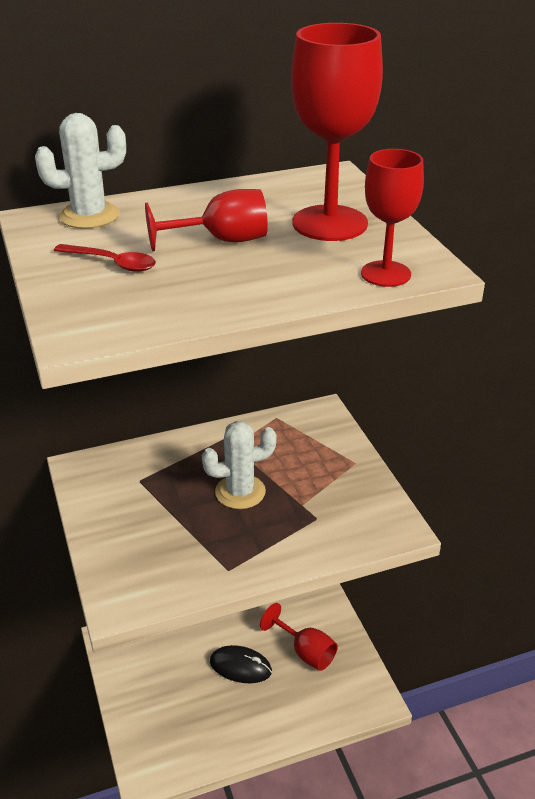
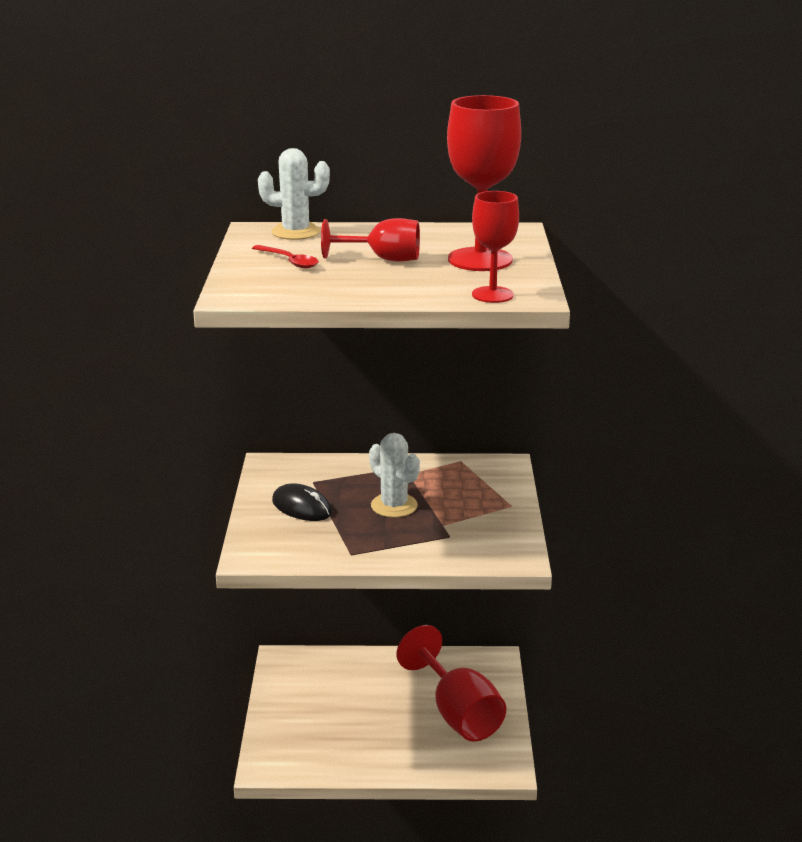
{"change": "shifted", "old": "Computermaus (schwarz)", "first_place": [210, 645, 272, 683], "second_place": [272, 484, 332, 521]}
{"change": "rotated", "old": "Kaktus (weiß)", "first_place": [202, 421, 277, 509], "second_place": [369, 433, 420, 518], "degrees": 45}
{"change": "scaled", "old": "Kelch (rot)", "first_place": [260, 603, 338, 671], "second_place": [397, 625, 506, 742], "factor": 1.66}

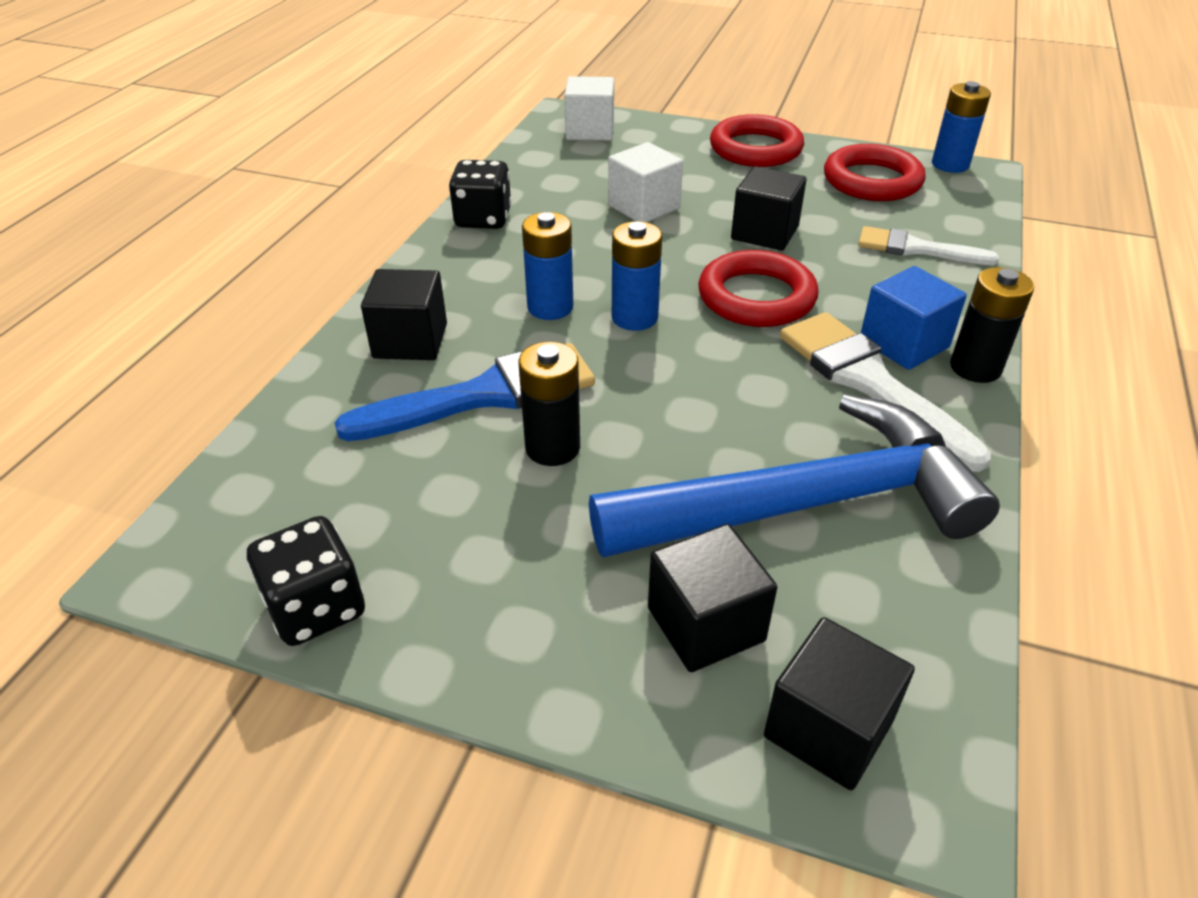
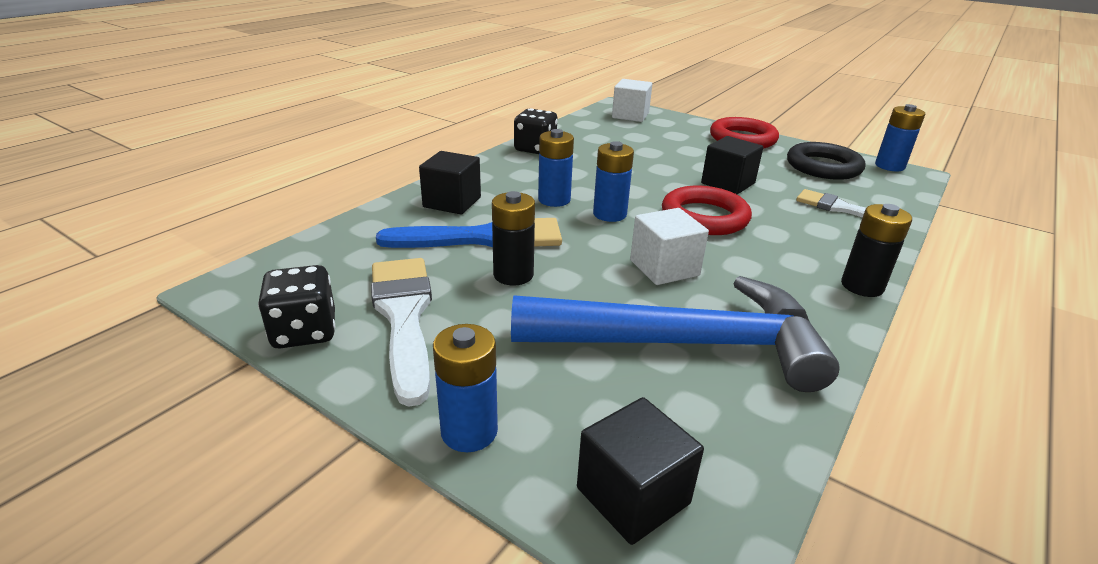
{"change": "gone", "old": "Kubus (schwarz)", "first_place": [648, 524, 777, 672]}
{"change": "gone", "old": "Kubus (blau)", "first_place": [861, 266, 967, 370]}
{"change": "new", "new": "Batterie (blau)", "second_place": [433, 324, 498, 452]}
{"change": "shifted", "old": "Kubus (weiß)", "first_place": [608, 142, 683, 222], "second_place": [630, 208, 709, 285]}
{"change": "shifted", "old": "Pinsel (weiß)", "first_place": [780, 312, 991, 472], "second_place": [371, 258, 432, 407]}
{"change": "repainted", "old": "Ring (rot)", "new": "Ring (schwarz)", "first_place": [824, 144, 926, 201], "second_place": [787, 142, 865, 180]}

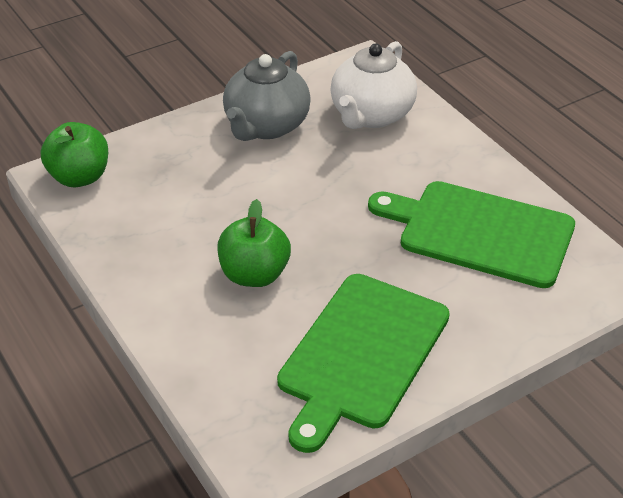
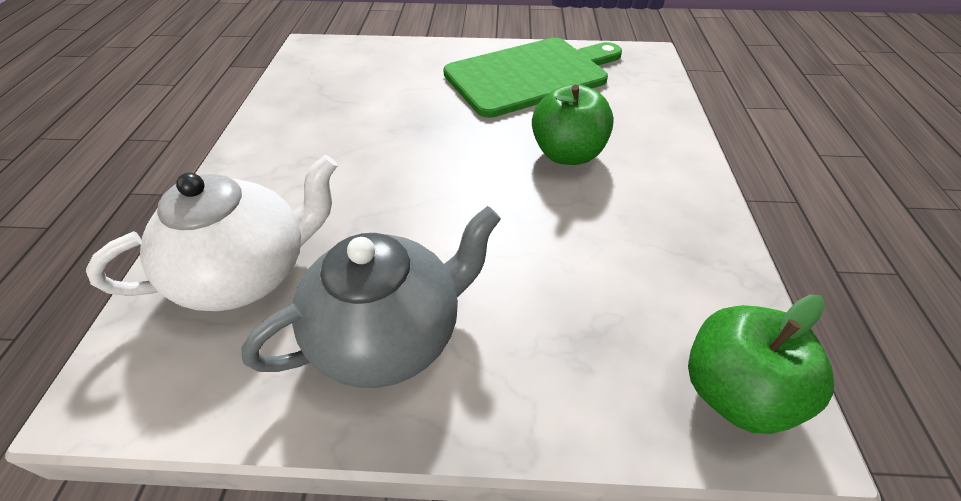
{"change": "gone", "old": "Schneidebrett (grün)", "first_place": [368, 181, 575, 288]}

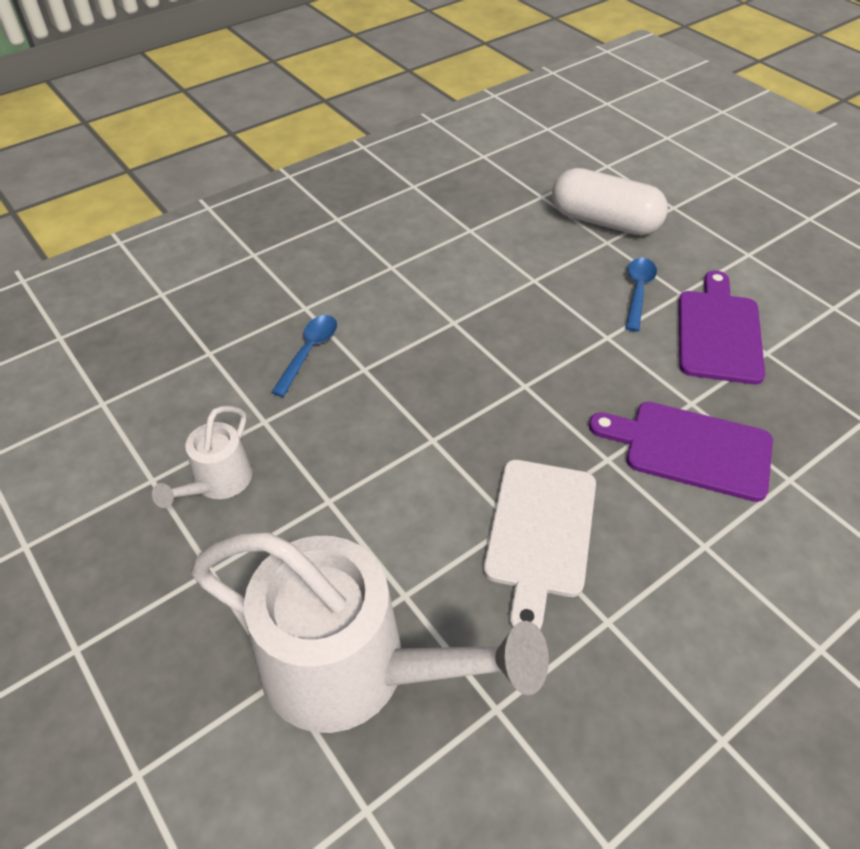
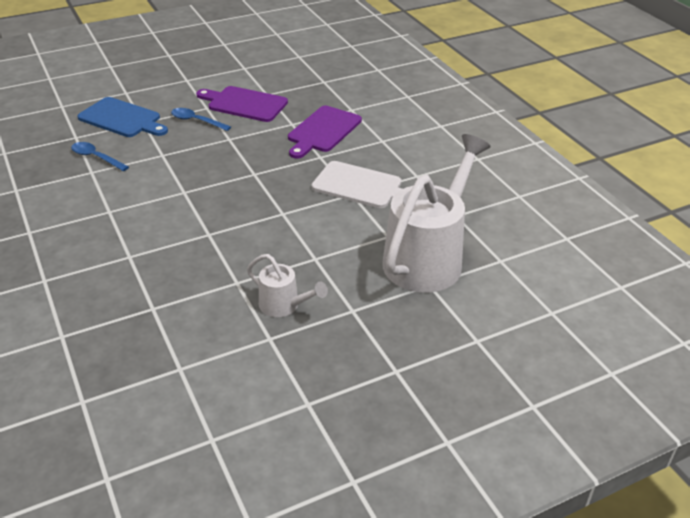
{"change": "shifted", "old": "Löffel (blau)", "first_place": [271, 315, 337, 397], "second_place": [71, 142, 129, 171]}
{"change": "swapped", "old": "Kapsel (weiß)", "new": "Schneidebrett (blau)", "first_place": [552, 168, 668, 235], "second_place": [77, 97, 168, 137]}

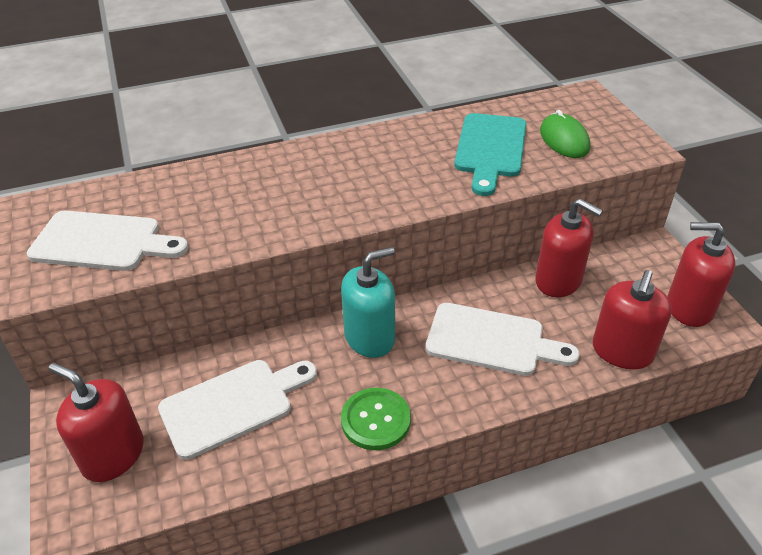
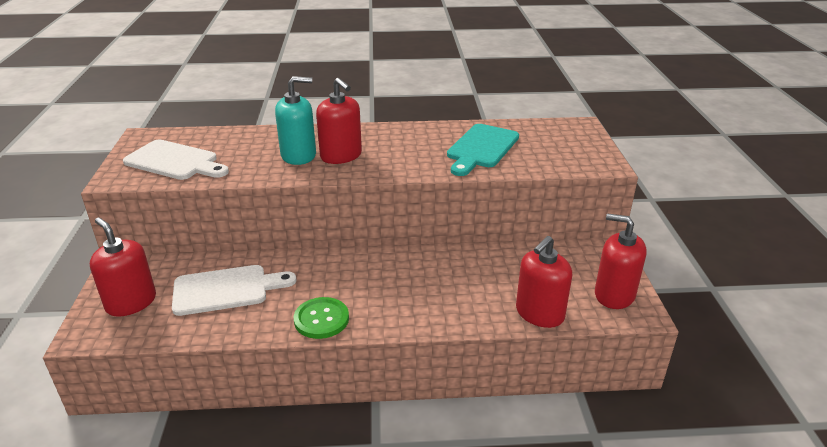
{"change": "gone", "old": "Schneidebrett (weiß)", "first_place": [426, 303, 580, 376]}
{"change": "gone", "old": "Computermaus (grün)", "first_place": [540, 110, 590, 158]}
{"change": "shifted", "old": "Seifenspender (türkis)", "first_place": [341, 247, 395, 358], "second_place": [275, 76, 316, 165]}
{"change": "shifted", "old": "Seifenspender (rot)", "first_place": [535, 198, 603, 297], "second_place": [316, 78, 362, 164]}

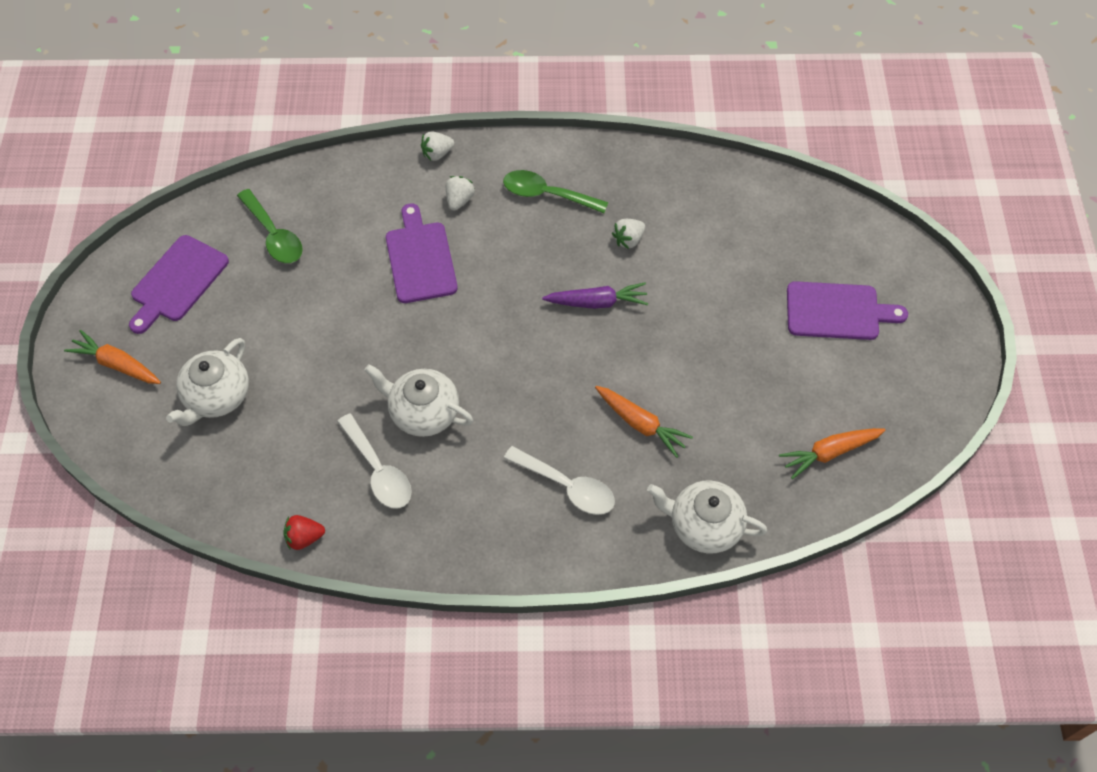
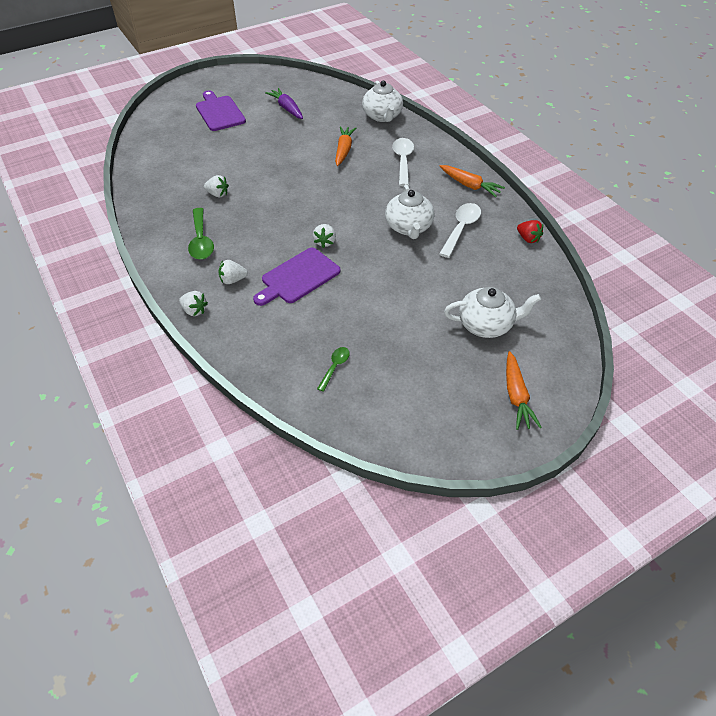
{"change": "gone", "old": "Schneidebrett (lila)", "first_place": [129, 235, 229, 334]}
{"change": "new", "new": "Erdbeere (weiß)", "second_place": [313, 224, 336, 248]}
{"change": "shifted", "old": "Karotte (lila)", "first_place": [542, 282, 648, 309], "second_place": [265, 88, 303, 119]}
{"change": "shifted", "old": "Karotte (orange)", "first_place": [779, 428, 886, 479], "second_place": [440, 165, 505, 197]}
{"change": "scaled", "old": "Löffel (grün)", "first_place": [237, 189, 303, 263], "second_place": [317, 347, 350, 392], "factor": 0.57}

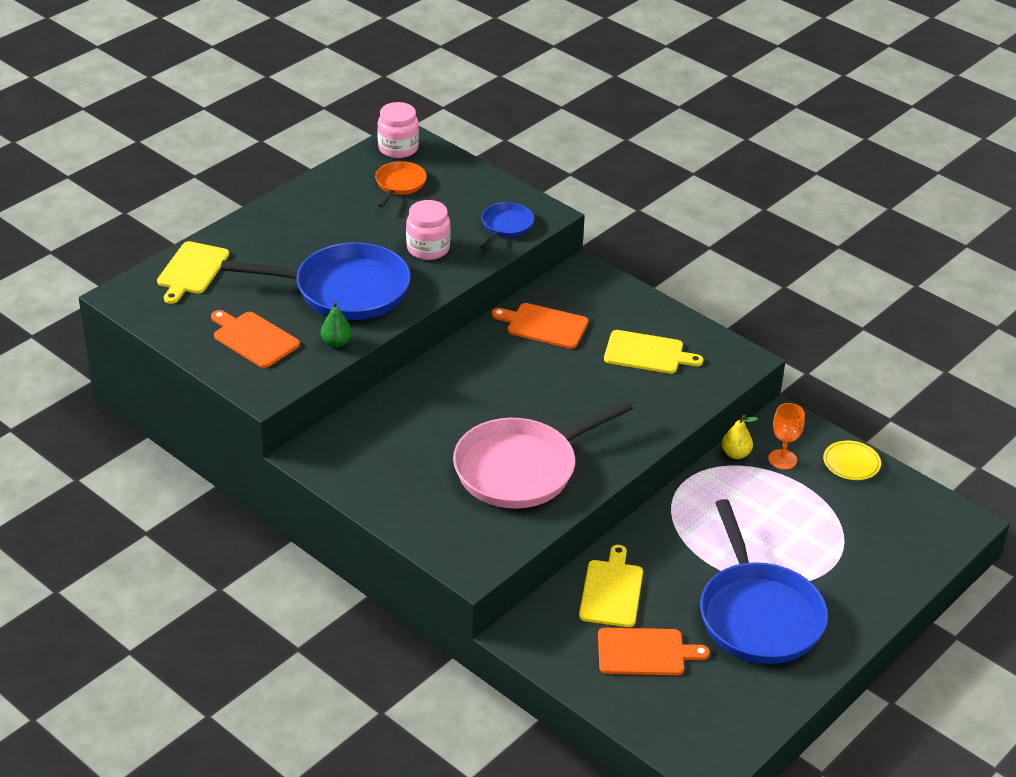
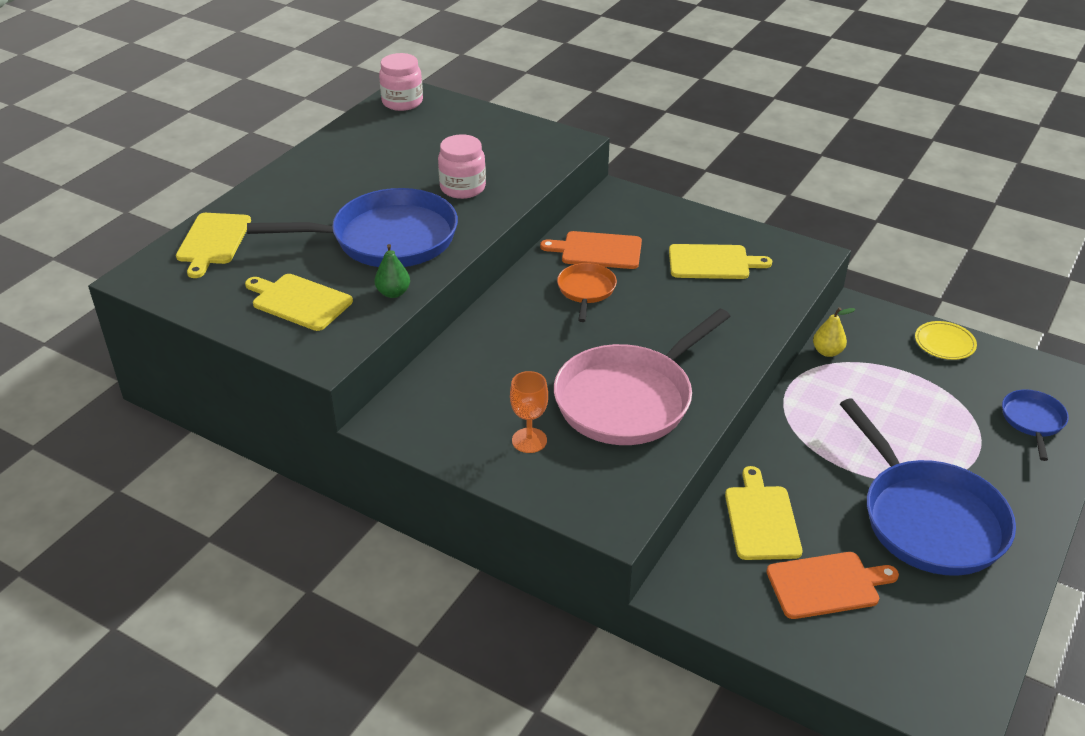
{"change": "shifted", "old": "Pfanne (orange)", "first_place": [375, 161, 427, 208], "second_place": [557, 263, 617, 322]}
{"change": "shifted", "old": "Pfanne (blau)", "first_place": [480, 202, 534, 250], "second_place": [1002, 389, 1069, 461]}
{"change": "shifted", "old": "Kelch (orange)", "first_place": [768, 403, 805, 470], "second_place": [510, 371, 548, 453]}
{"change": "repainted", "old": "Schneidebrett (orange)", "new": "Schneidebrett (gelb)", "first_place": [211, 310, 300, 368], "second_place": [245, 274, 353, 331]}

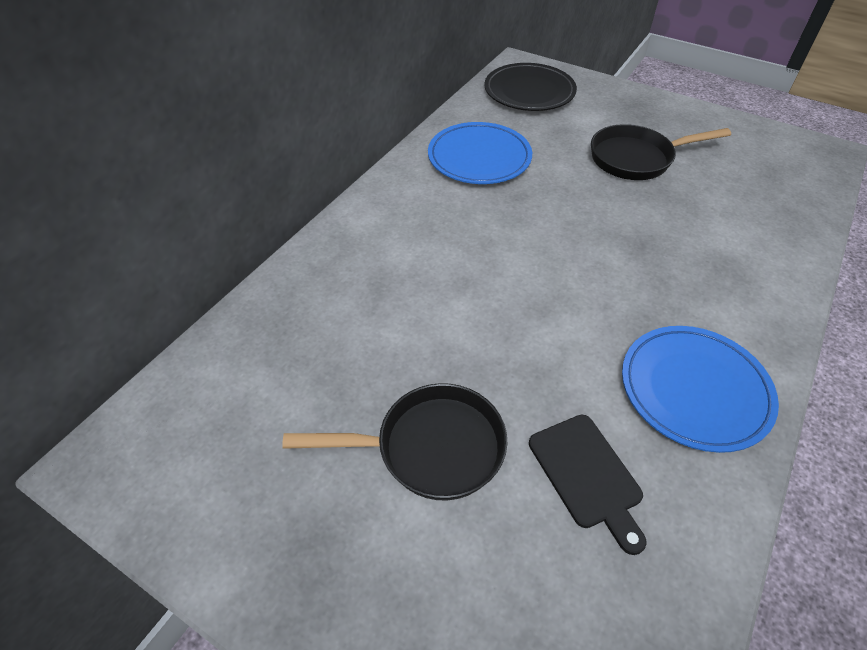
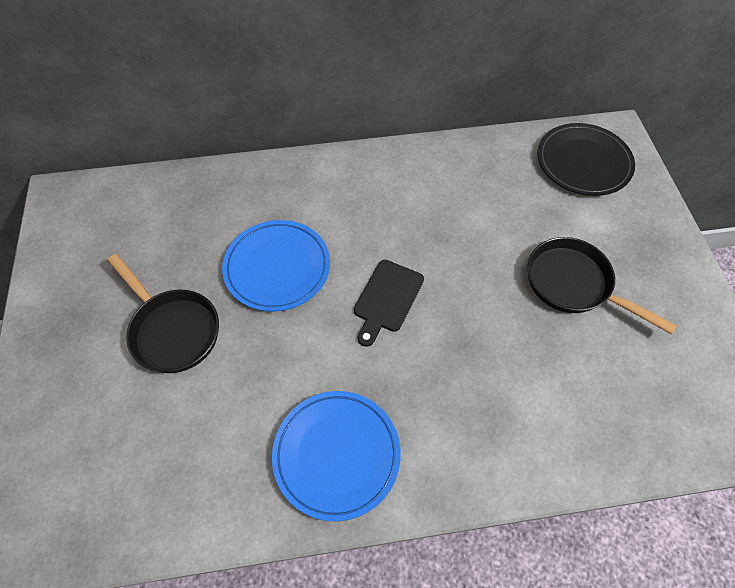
{"change": "shifted", "old": "Teller (blau)", "first_place": [428, 122, 532, 184], "second_place": [222, 220, 330, 312]}
{"change": "shifted", "old": "Schneidebrett (schwarz)", "first_place": [529, 415, 647, 555], "second_place": [354, 260, 424, 347]}

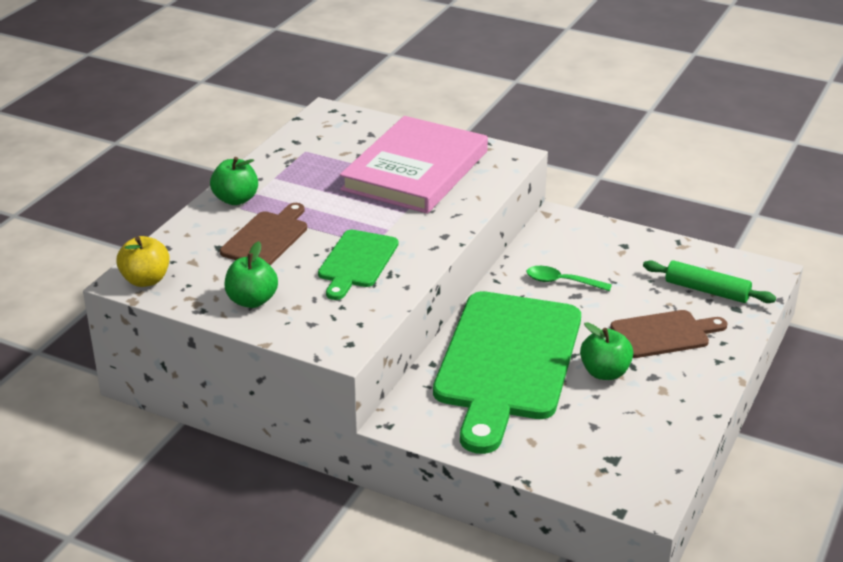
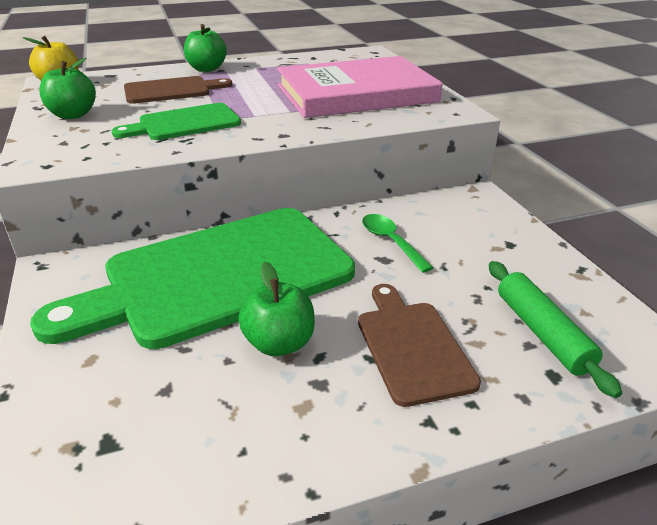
{"change": "rotated", "old": "Schneidebrett (braun)", "first_place": [610, 310, 728, 358], "second_place": [358, 284, 481, 407], "degrees": -135}

